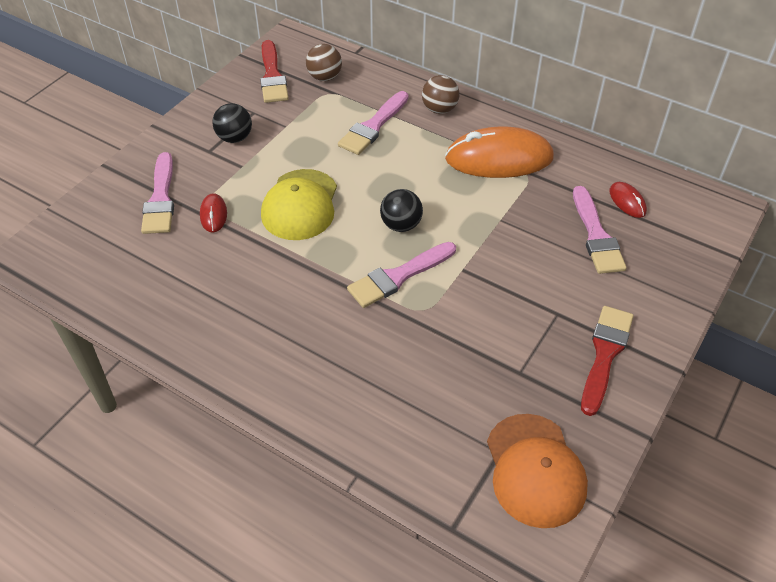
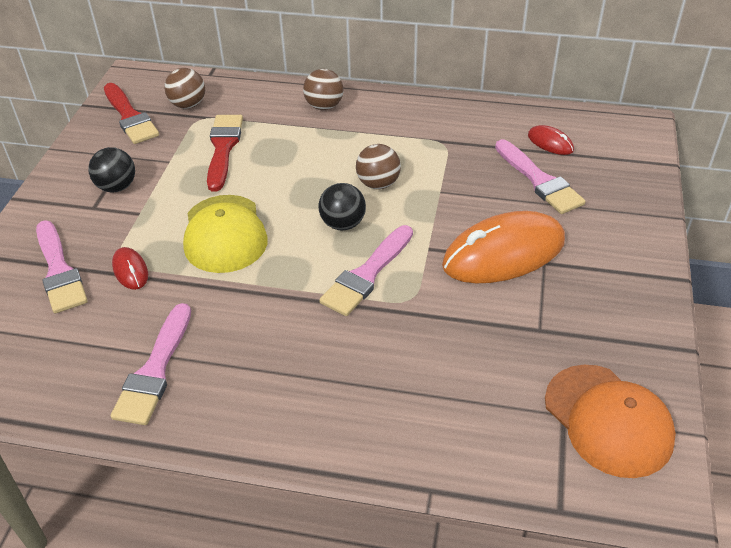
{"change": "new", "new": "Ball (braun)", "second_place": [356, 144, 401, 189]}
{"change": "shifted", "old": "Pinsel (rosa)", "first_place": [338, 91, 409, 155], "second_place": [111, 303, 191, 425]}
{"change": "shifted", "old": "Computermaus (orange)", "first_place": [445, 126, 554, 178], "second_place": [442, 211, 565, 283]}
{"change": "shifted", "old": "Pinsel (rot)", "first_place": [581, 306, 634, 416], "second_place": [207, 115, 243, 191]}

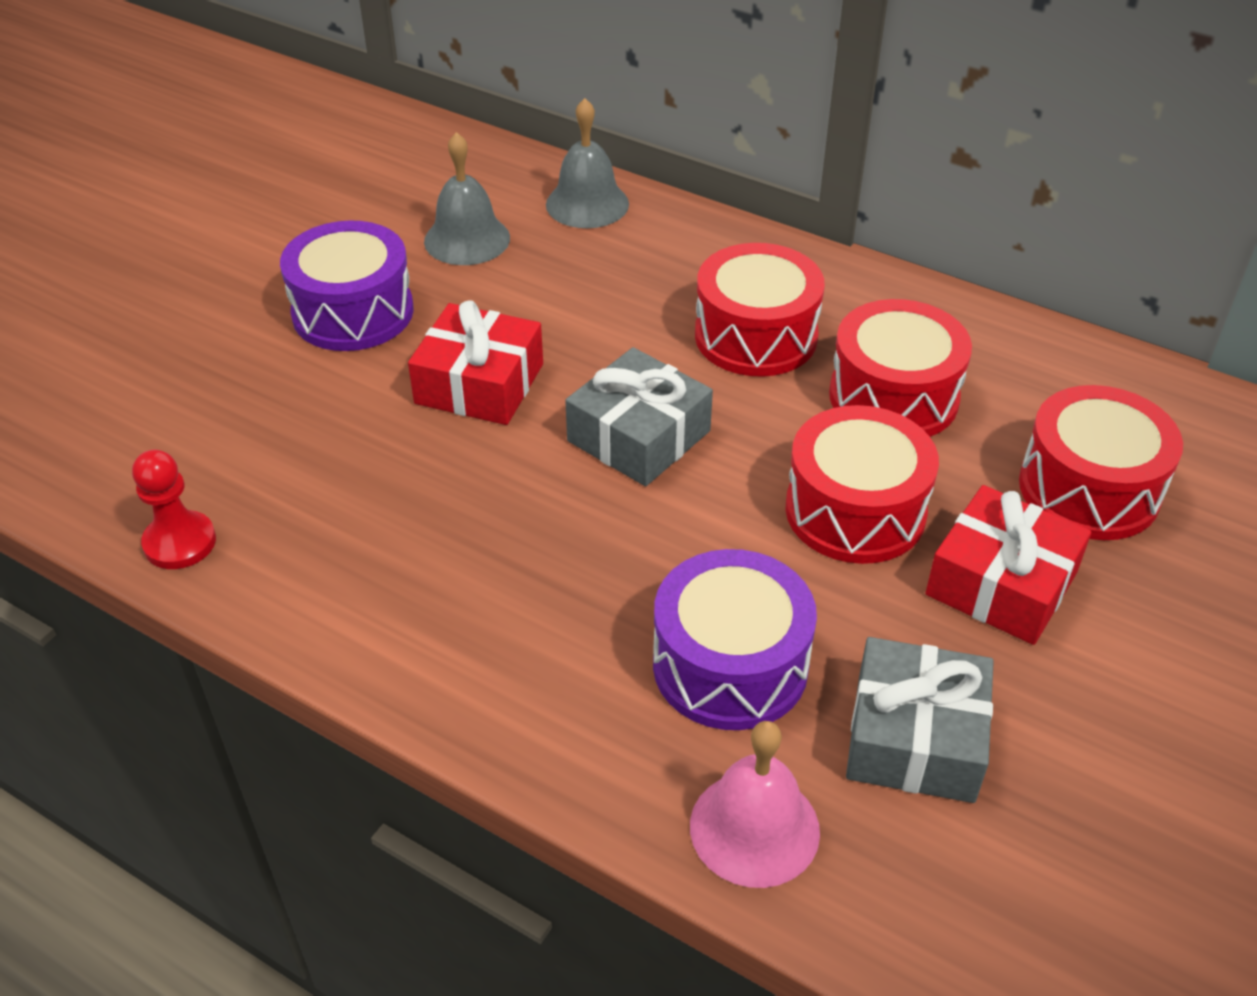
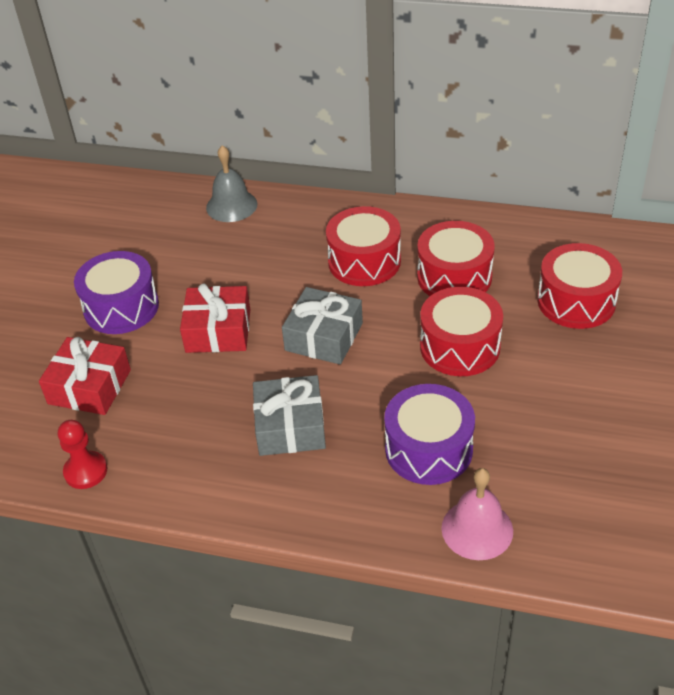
{"change": "gone", "old": "Glocke (grau)", "first_place": [424, 132, 510, 265]}
{"change": "shifted", "old": "Geschenk (grau)", "first_place": [846, 637, 994, 803], "second_place": [253, 375, 326, 456]}
{"change": "shifted", "old": "Geschenk (rot)", "first_place": [926, 485, 1091, 645], "second_place": [39, 337, 131, 415]}

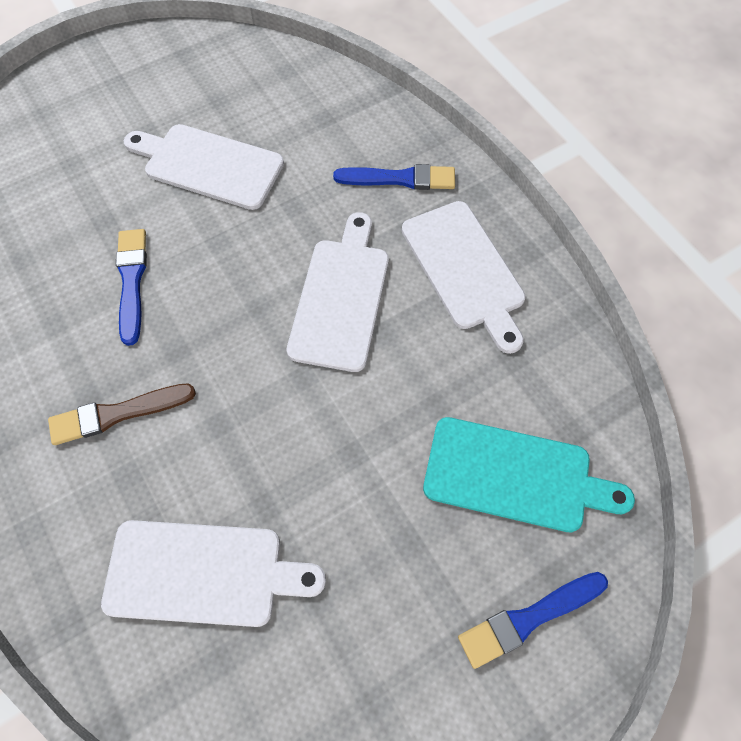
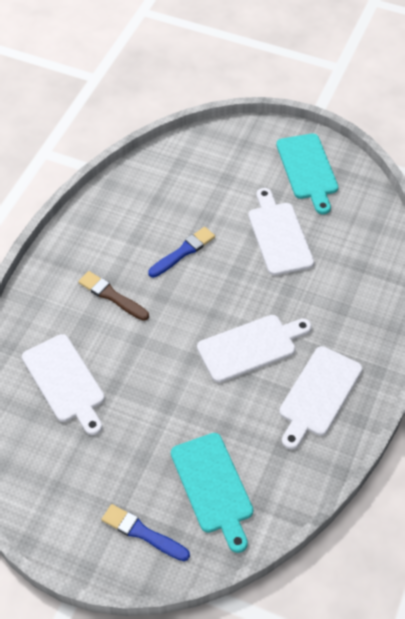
{"change": "gone", "old": "Pinsel (blau)", "first_place": [333, 164, 455, 190]}
{"change": "new", "new": "Schneidebrett (türkis)", "second_place": [276, 134, 338, 214]}

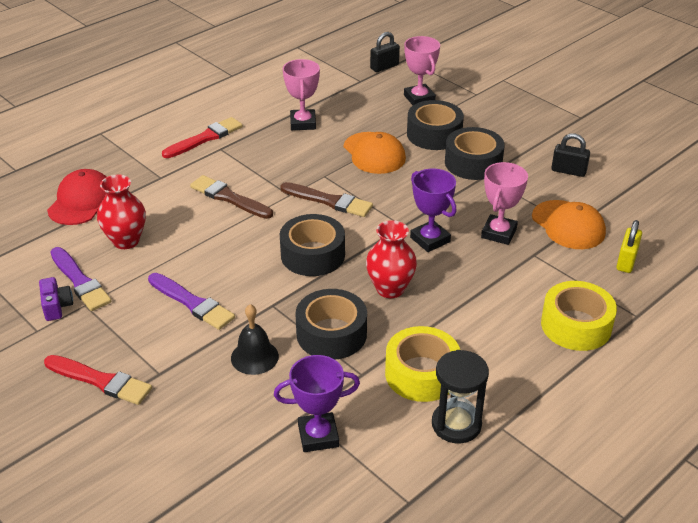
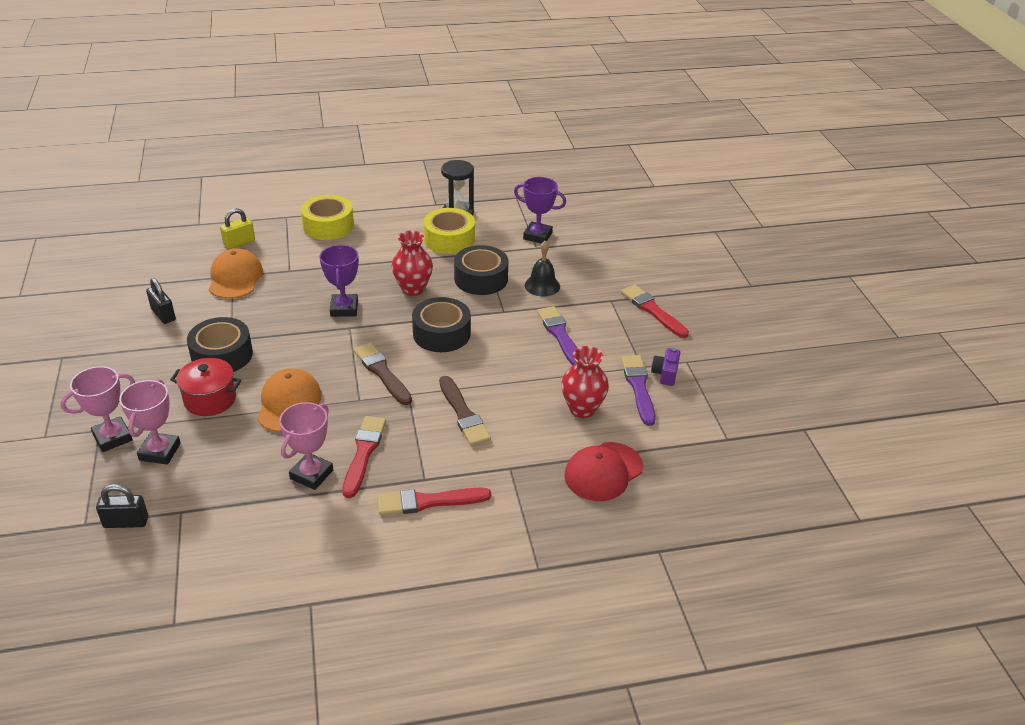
{"change": "new", "new": "Pinsel (rot)", "second_place": [342, 416, 386, 498]}
{"change": "shifted", "old": "Pokal (rosa)", "first_place": [481, 162, 528, 245], "second_place": [60, 366, 135, 452]}
{"change": "swapped", "old": "Klebeband (schwarz)", "new": "Kochtopf (rot)", "first_place": [407, 100, 464, 150], "second_place": [170, 358, 241, 416]}

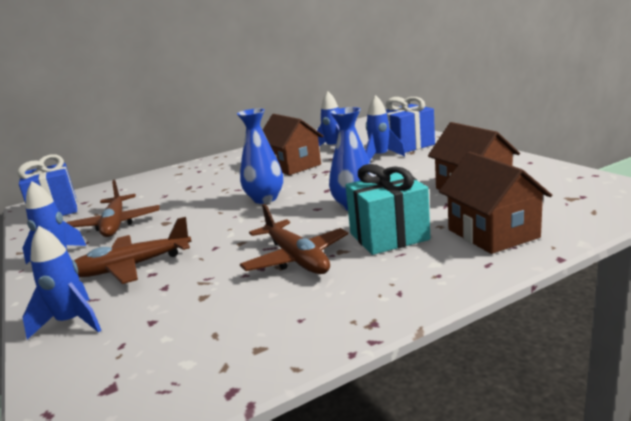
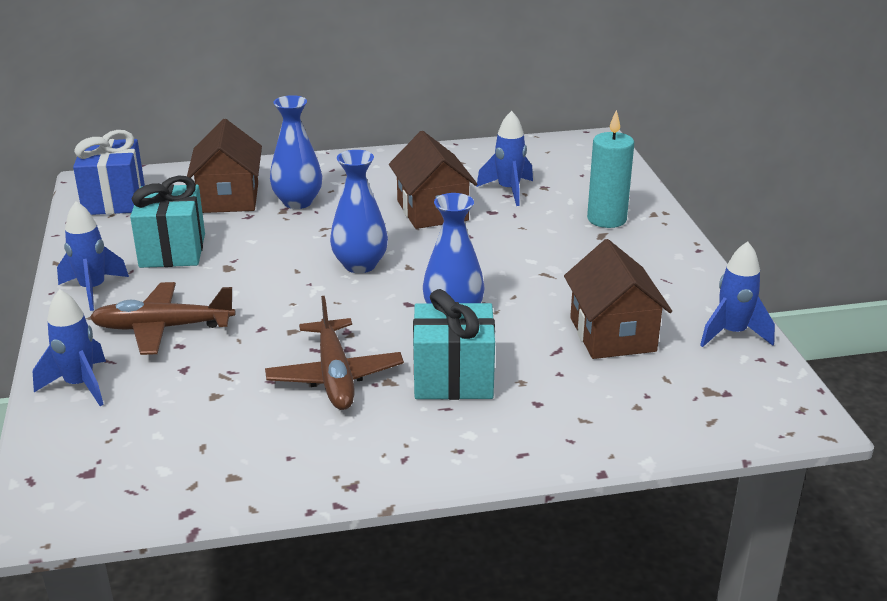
{"change": "new", "new": "Vase (blau)", "second_place": [270, 95, 322, 209]}
{"change": "shifted", "old": "Rakete (blau)", "first_place": [365, 95, 405, 160], "second_place": [700, 241, 775, 347]}
{"change": "shifted", "old": "Haus (braun)", "first_place": [439, 152, 552, 254], "second_place": [187, 119, 262, 213]}
{"change": "swapped", "old": "Flugzeug (braun)", "new": "Geschenk (türkis)", "first_place": [67, 180, 160, 237], "second_place": [130, 176, 205, 268]}
{"change": "swapped", "old": "Geschenk (blau)", "new": "Kerze (türkis)", "first_place": [386, 97, 435, 153], "second_place": [587, 109, 634, 228]}

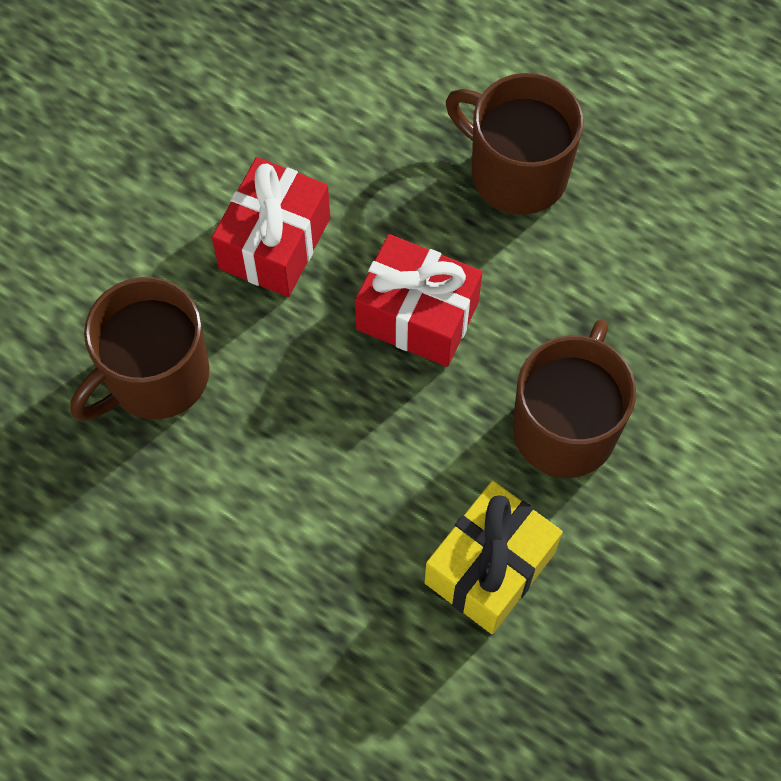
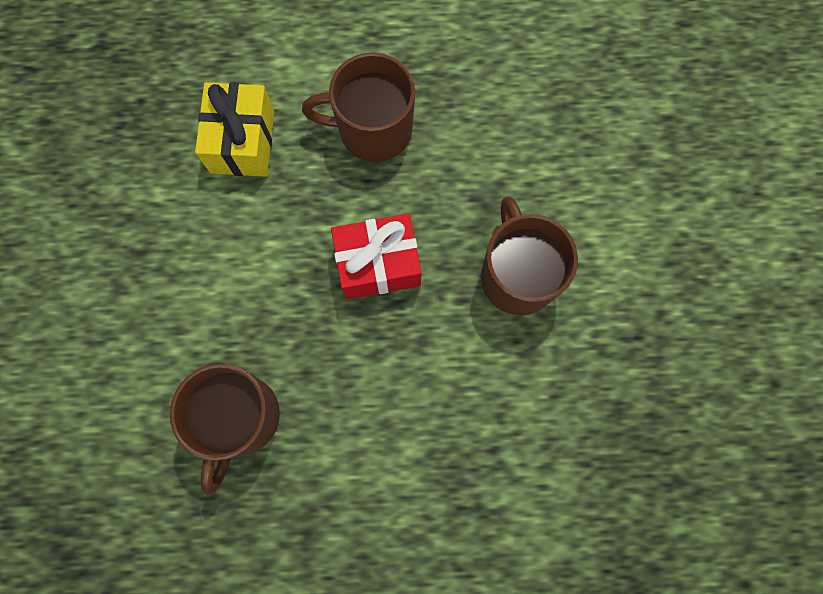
{"change": "gone", "old": "Geschenk (rot)", "first_place": [212, 157, 330, 297]}
{"change": "shifted", "old": "Geschenk (gelb)", "first_place": [425, 481, 563, 634], "second_place": [195, 82, 274, 177]}

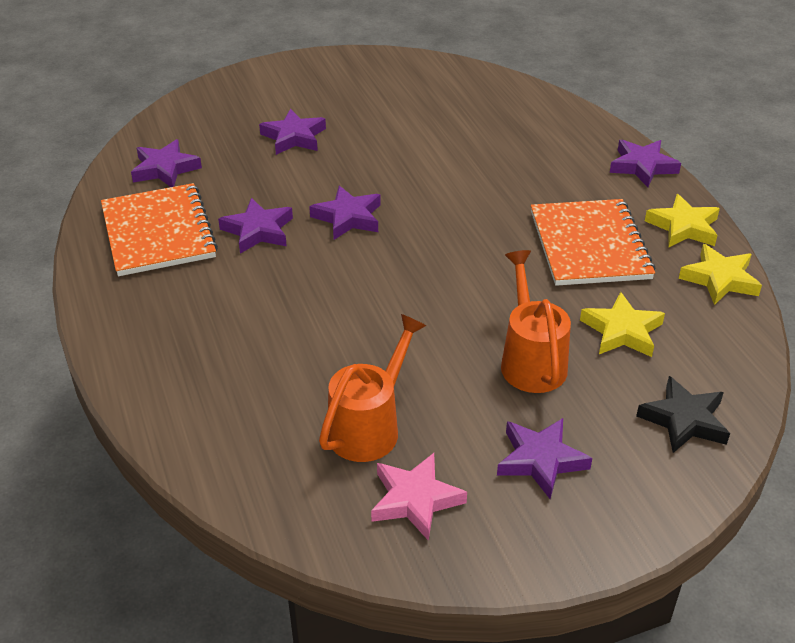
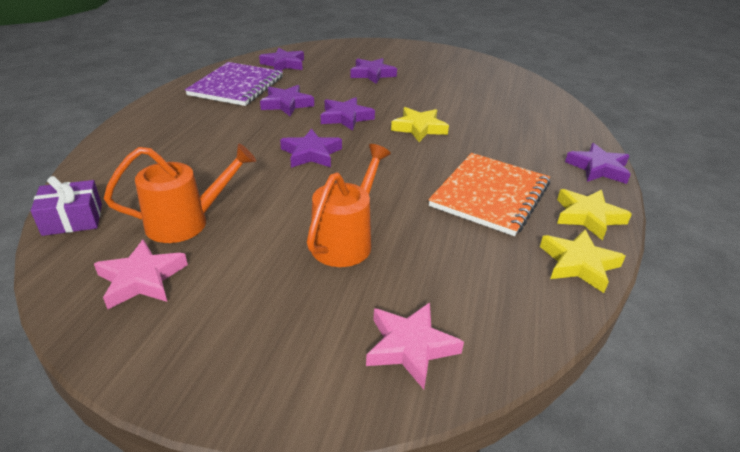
{"change": "new", "new": "Geschenk (lila)", "second_place": [30, 176, 102, 236]}
{"change": "shifted", "old": "Stern (lila)", "first_place": [497, 418, 592, 499], "second_place": [280, 129, 342, 168]}
{"change": "shifted", "old": "Stern (gelb)", "first_place": [580, 292, 665, 357], "second_place": [391, 107, 449, 142]}
{"change": "repainted", "old": "Notizbuch (orange)", "new": "Notizbuch (lila)", "first_place": [101, 183, 218, 276], "second_place": [185, 62, 283, 106]}
{"change": "repainted", "old": "Stern (schwarz)", "new": "Stern (rosa)", "first_place": [636, 376, 730, 453], "second_place": [366, 302, 464, 389]}

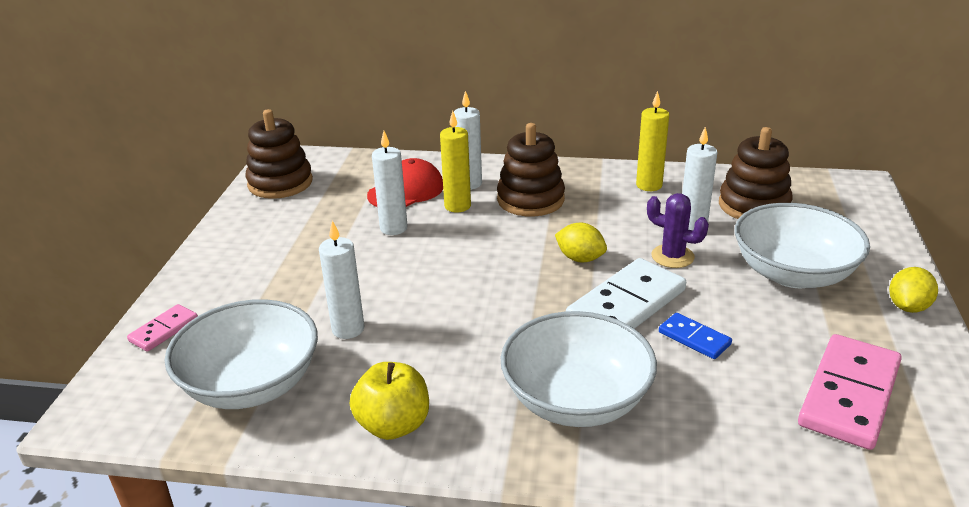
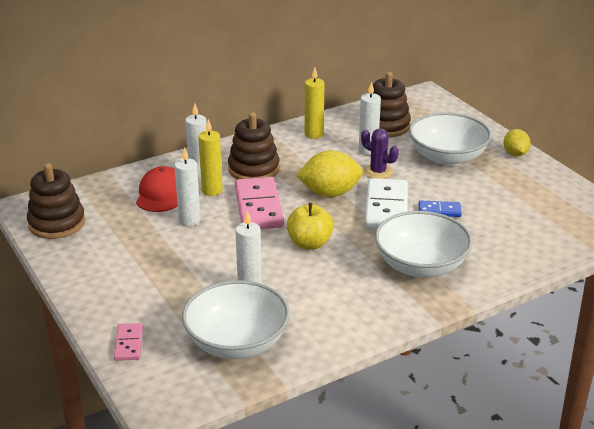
{"change": "shifted", "old": "Apfel (gelb)", "first_place": [350, 362, 429, 440], "second_place": [287, 203, 334, 250]}
{"change": "shifted", "old": "Dominostein (rosa)", "first_place": [798, 334, 902, 450], "second_place": [235, 177, 284, 229]}
{"change": "rotated", "old": "Kaktus (lila)", "first_place": [647, 193, 709, 268], "second_place": [361, 128, 399, 179], "degrees": 45}
{"change": "scaled", "old": "Zitrone (gelb)", "first_place": [555, 223, 607, 263], "second_place": [296, 150, 363, 197], "factor": 1.66}

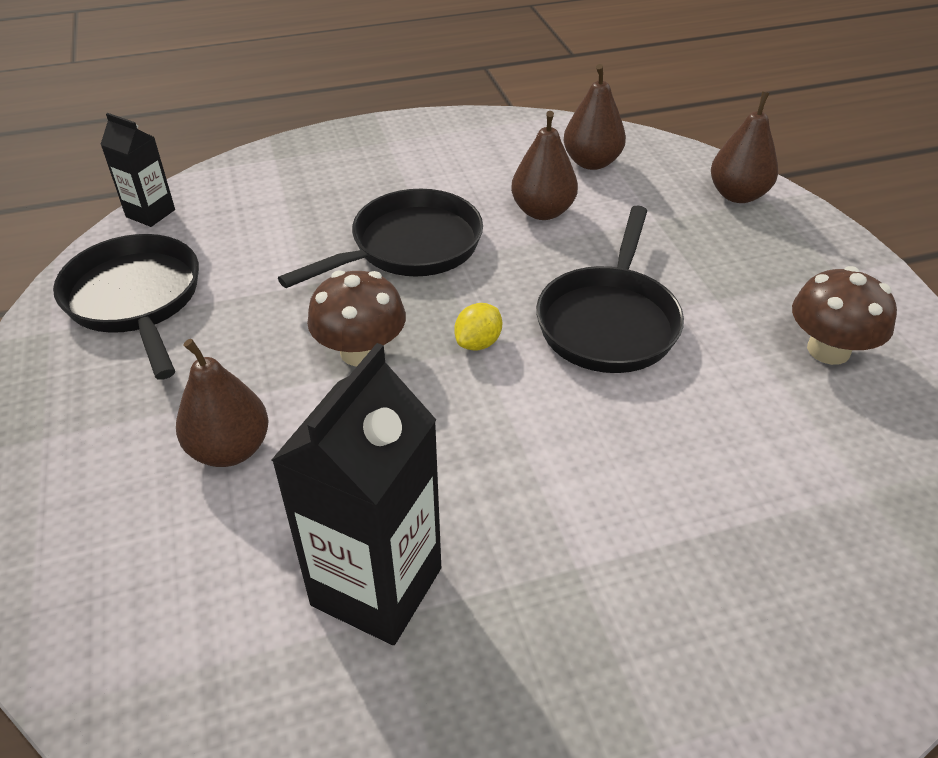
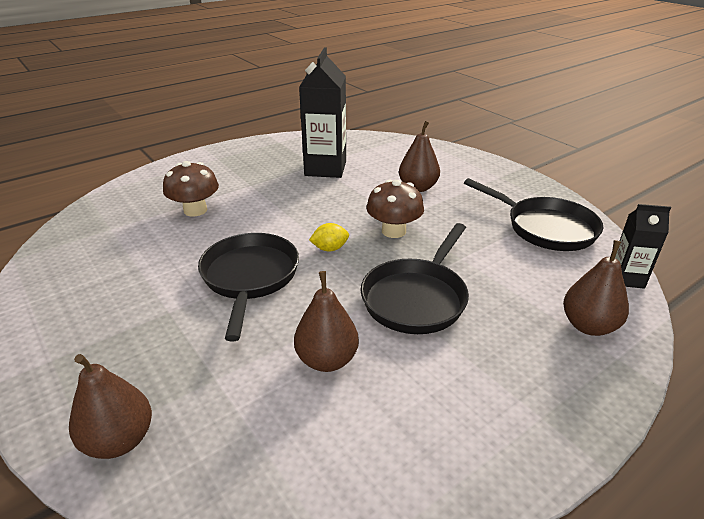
{"change": "shifted", "old": "Birne (braun)", "first_place": [563, 64, 626, 170], "second_place": [563, 240, 629, 336]}
{"change": "shifted", "old": "Pilz (braun)", "first_place": [792, 266, 897, 365], "second_place": [163, 161, 219, 217]}
{"change": "rotated", "old": "Zitrone (gelb)", "first_place": [454, 303, 502, 351], "second_place": [309, 223, 349, 252], "degrees": 60}

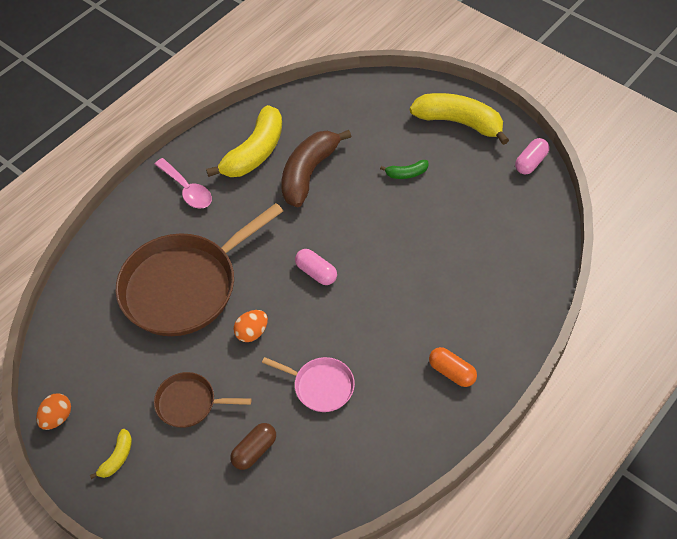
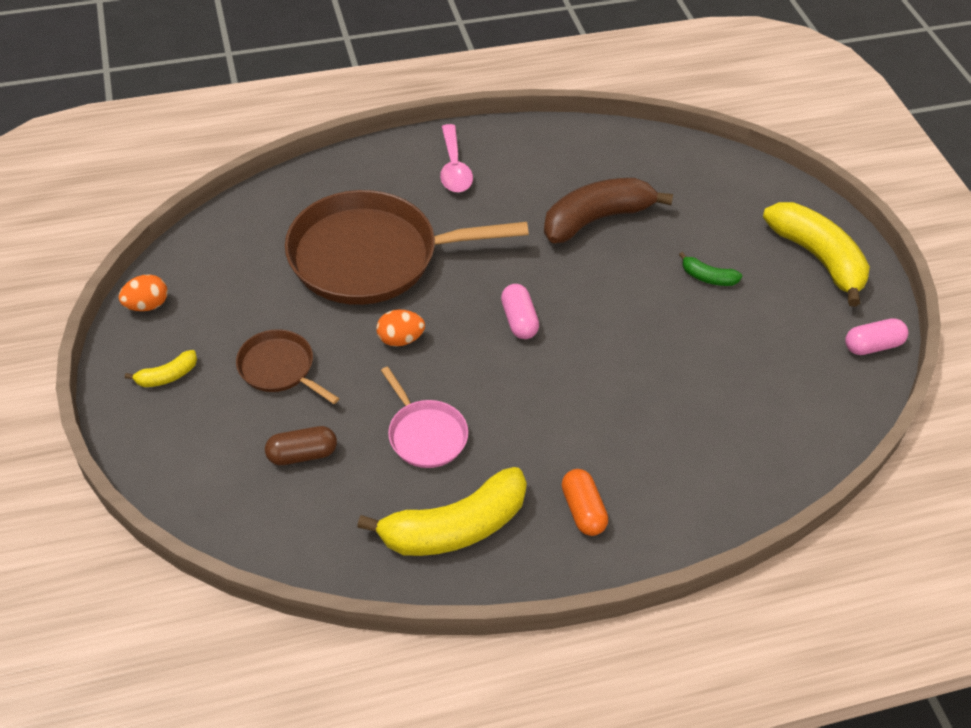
{"change": "shifted", "old": "Banane (gelb)", "first_place": [206, 105, 282, 177], "second_place": [357, 467, 527, 556]}

